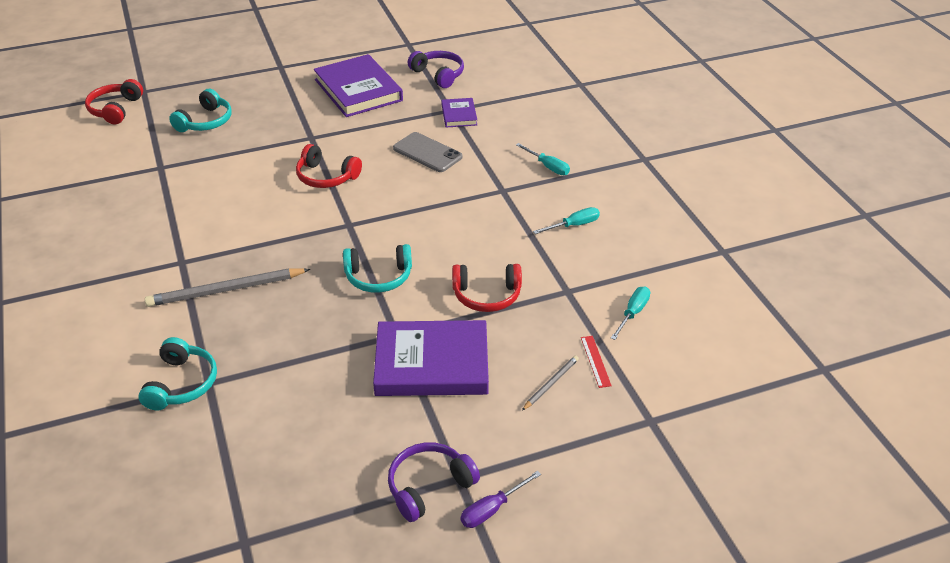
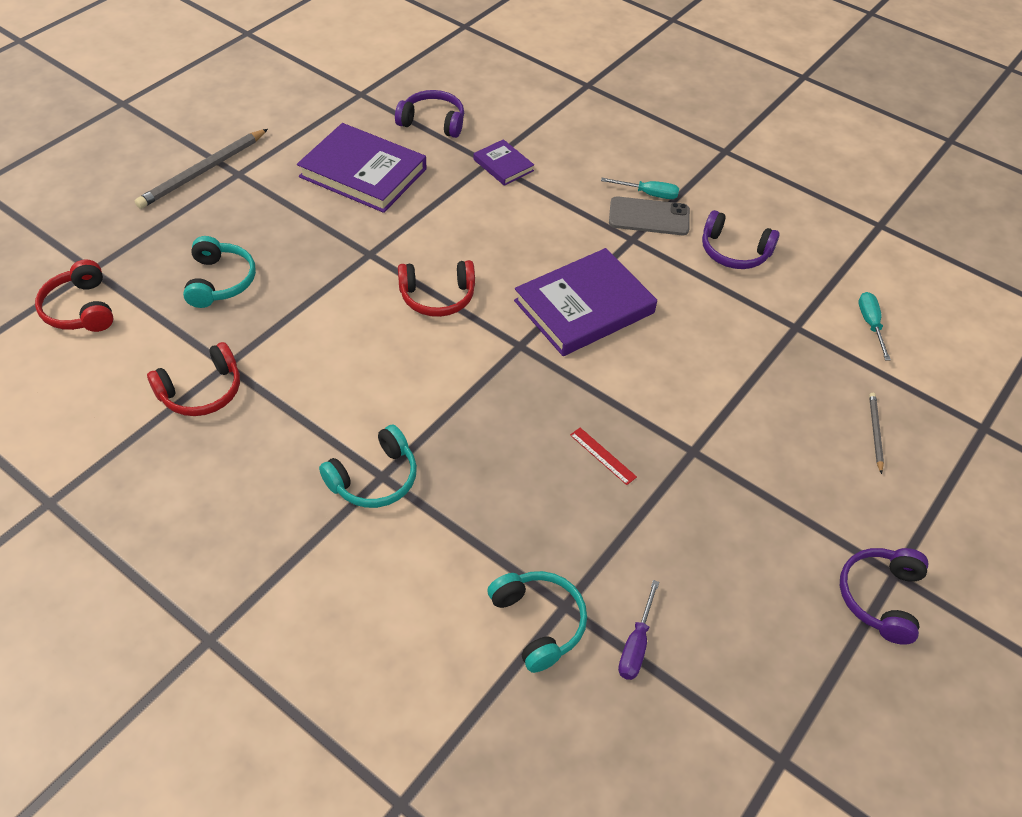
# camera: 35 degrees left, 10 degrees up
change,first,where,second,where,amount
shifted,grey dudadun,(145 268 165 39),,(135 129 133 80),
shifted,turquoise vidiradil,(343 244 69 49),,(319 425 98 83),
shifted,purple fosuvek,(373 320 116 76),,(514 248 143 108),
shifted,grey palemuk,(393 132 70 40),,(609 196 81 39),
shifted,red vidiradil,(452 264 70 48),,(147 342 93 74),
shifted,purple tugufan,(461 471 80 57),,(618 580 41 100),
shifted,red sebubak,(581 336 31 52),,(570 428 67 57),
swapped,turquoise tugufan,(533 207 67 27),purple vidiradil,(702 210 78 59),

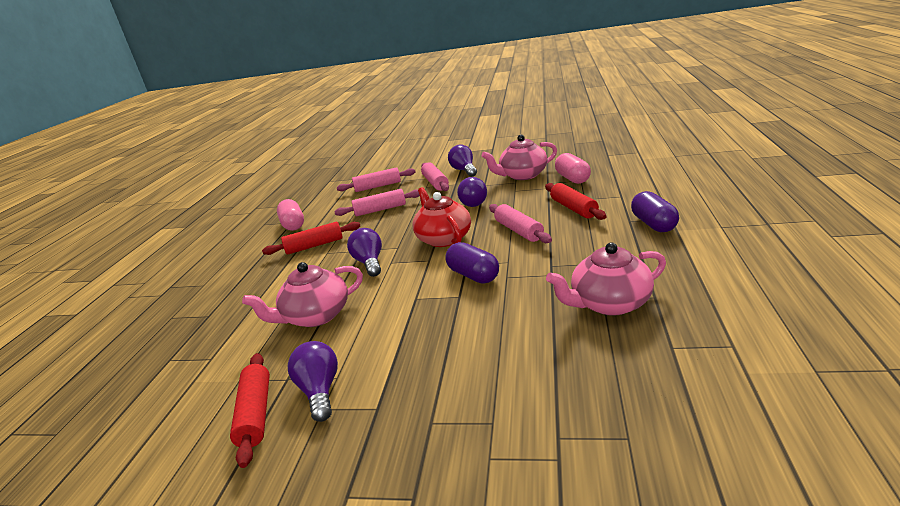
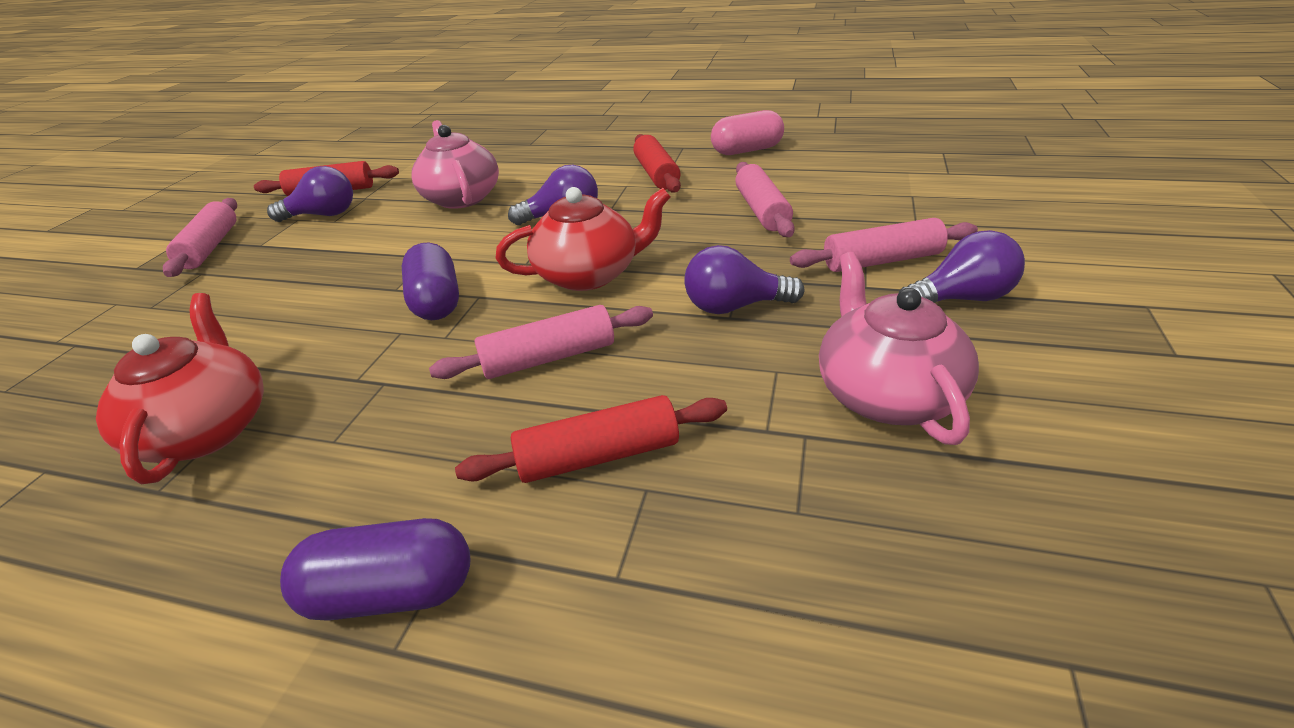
# camera: 95 degrees right, 10 degrees up
change,first,where,second,where,amount
gone,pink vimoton,(555 153 36 31),,,
shifted,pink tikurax,(337 168 78 24),,(163 198 74 79),
repainted,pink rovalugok,(546 242 120 74),red rovalugok,(96 293 168 191),
rotated,purple vimoton,(445 242 54 41),,(402 243 57 77),75 degrees counterclockwise

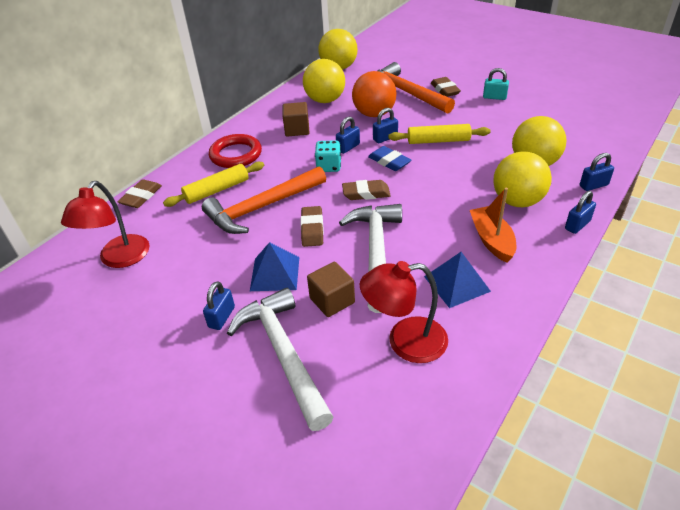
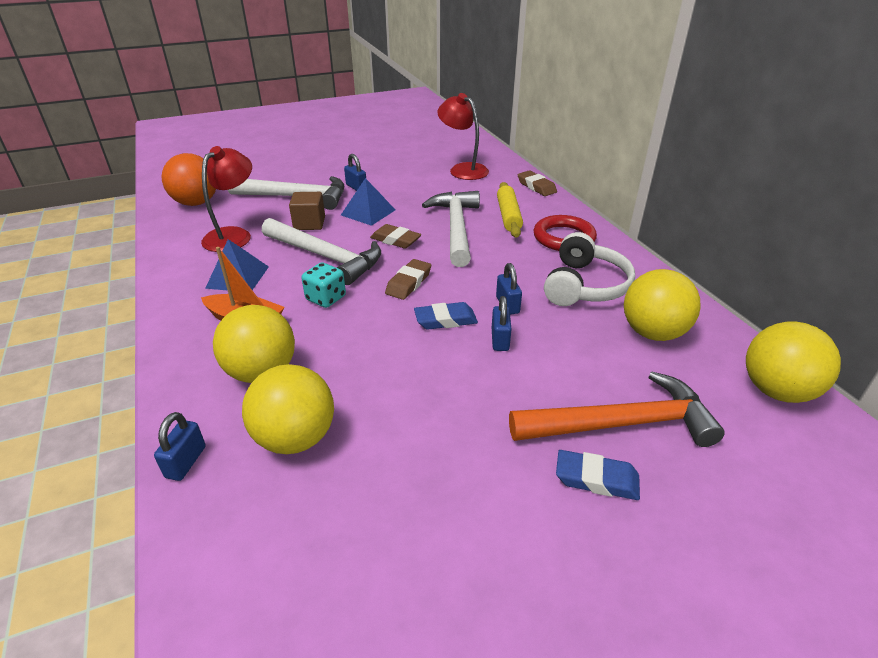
# camera: 120 degrees right, 5 degrees down
change,first,where,second,where,amount
gone,yellow tikurax,(388 124 103 20),,,
gone,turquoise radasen,(483 68 26 32),,,
gone,blue radasen,(565 191 31 43),,,
shifted,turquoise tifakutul,(315 140 26 32),,(301 262 45 46),
shifted,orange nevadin,(352 71 45 46),,(162 153 54 53),
swapped,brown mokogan,(283 102 27 35),white vidiradil,(544 232 91 74),
repainted,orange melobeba,(202 166 124 68),white melobeba,(422 191 58 76),
repainted,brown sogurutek,(431 77 30 20),blue sogurutek,(556 450 84 50),

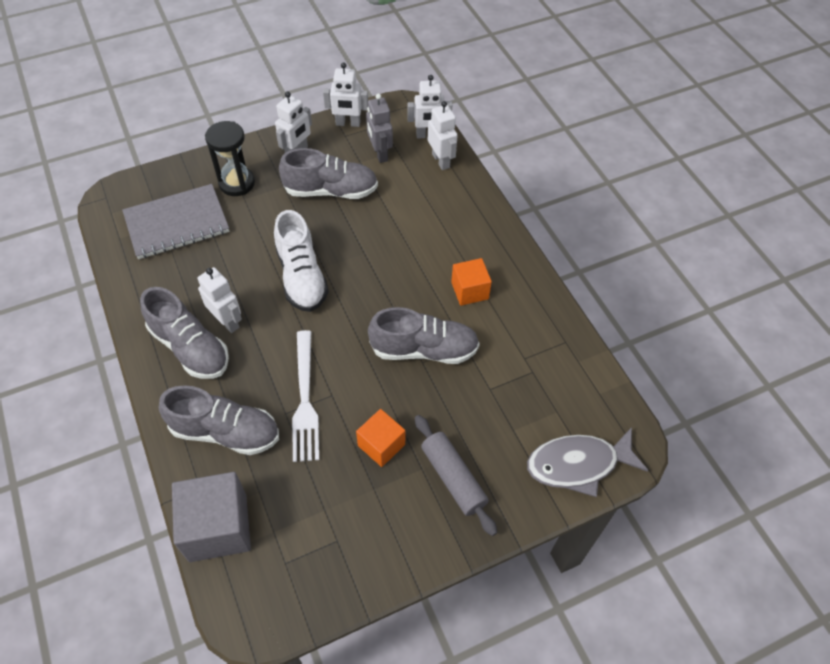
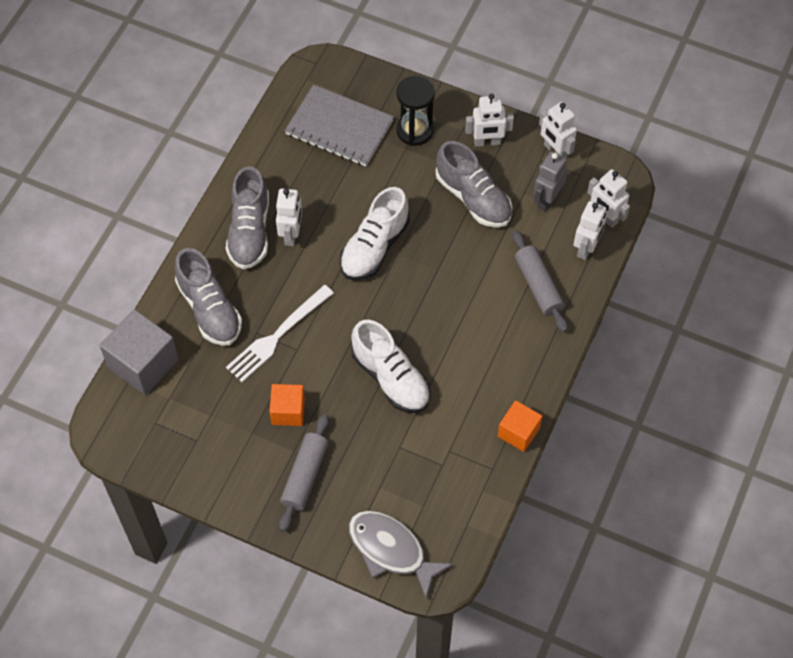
# camera: 50 degrees right, 5 degrees up
change,first,where,second,where,amount
new,,,grey tikurax,(512 230 56 102),
shifted,orange mokogan,(451 258 41 48),,(498 400 44 52),
repainted,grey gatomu,(368 307 112 57),white gatomu,(351 320 80 93),

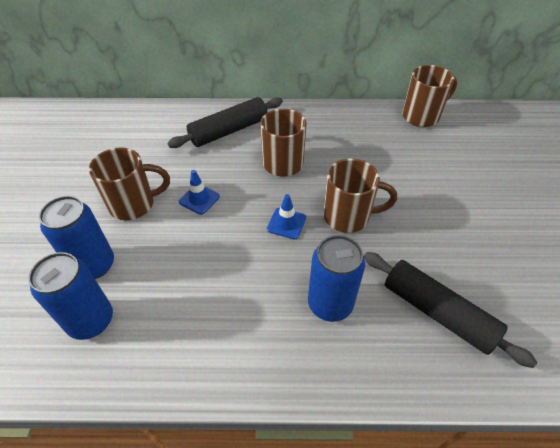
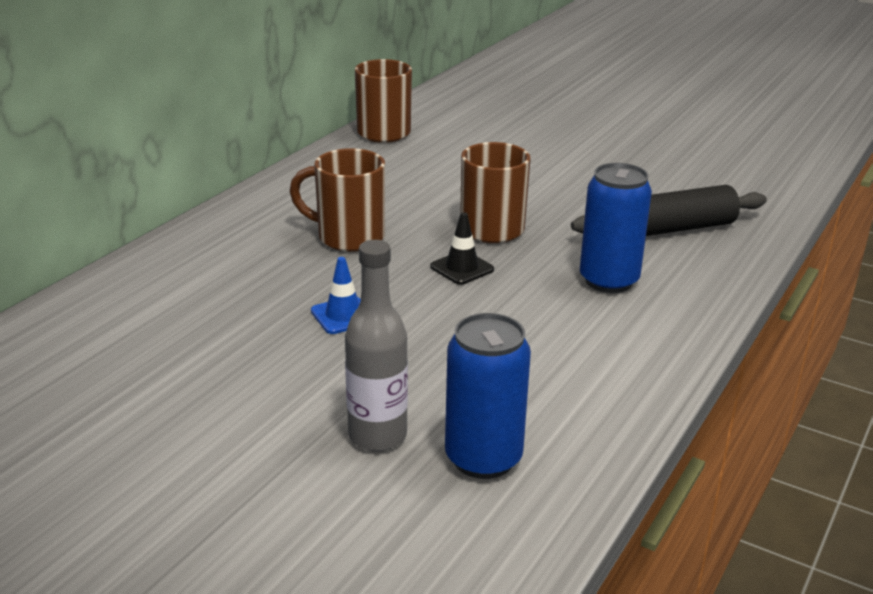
# camera: 60 degrees left, 20 degrees down
change,first,where,second,where,amount
gone,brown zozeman,(89 147 81 73),,,
gone,black tikurax,(168 97 115 51),,,
swapped,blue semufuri,(39 196 75 83),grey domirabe,(345 240 63 211),
repainted,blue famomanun,(267 194 39 45),black famomanun,(430 212 64 73),

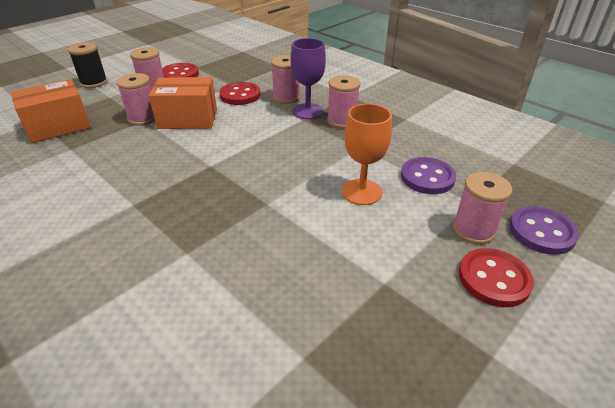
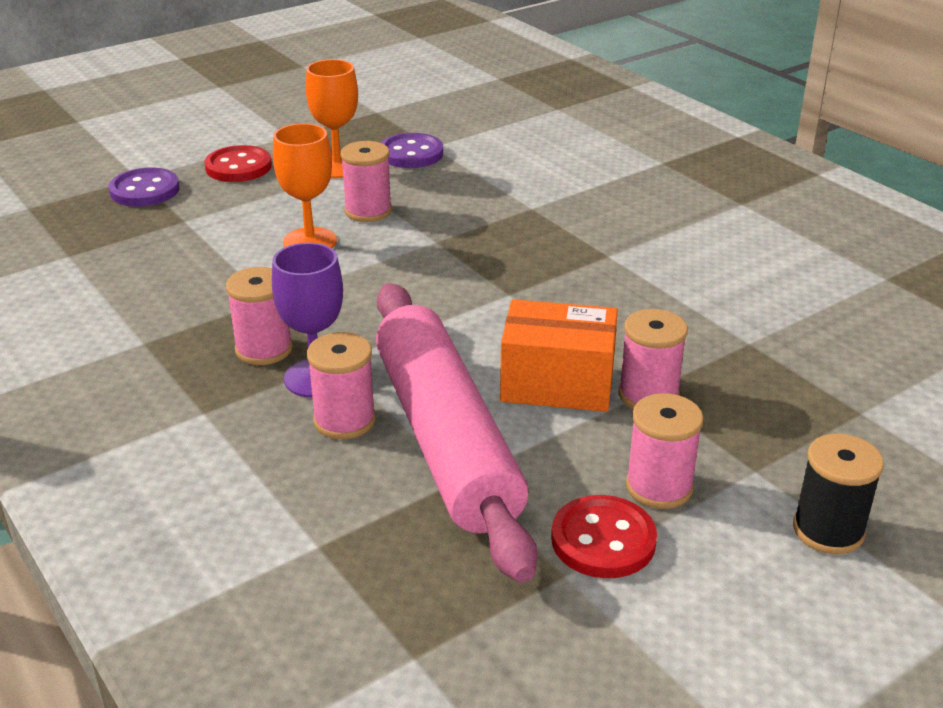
# camera: 170 degrees left, 5 degrees down
change,first,where,second,where,amount
gone,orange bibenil,(11 79 80 64),,,
new,,,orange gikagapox,(306 59 52 119),
shifted,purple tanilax,(401 157 55 37),,(381 133 62 35),
shifted,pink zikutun,(453 172 59 72),,(340 141 52 81),
swapped,red tanilax,(219 82 42 23),pink tikurax,(376 283 161 300),

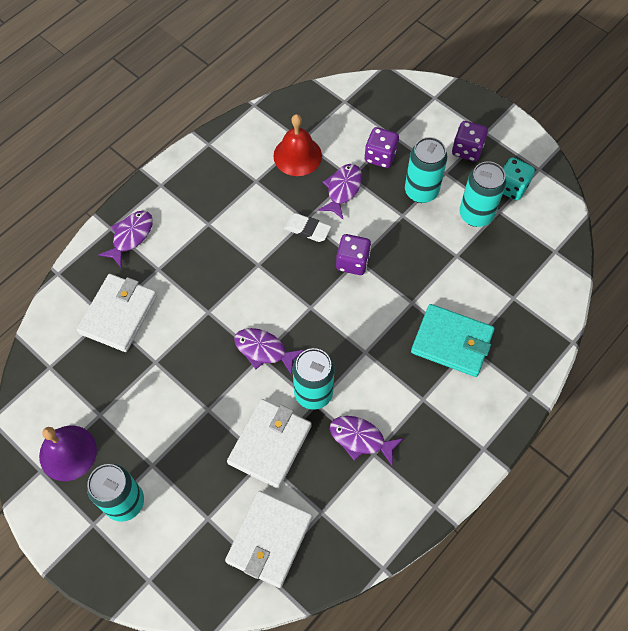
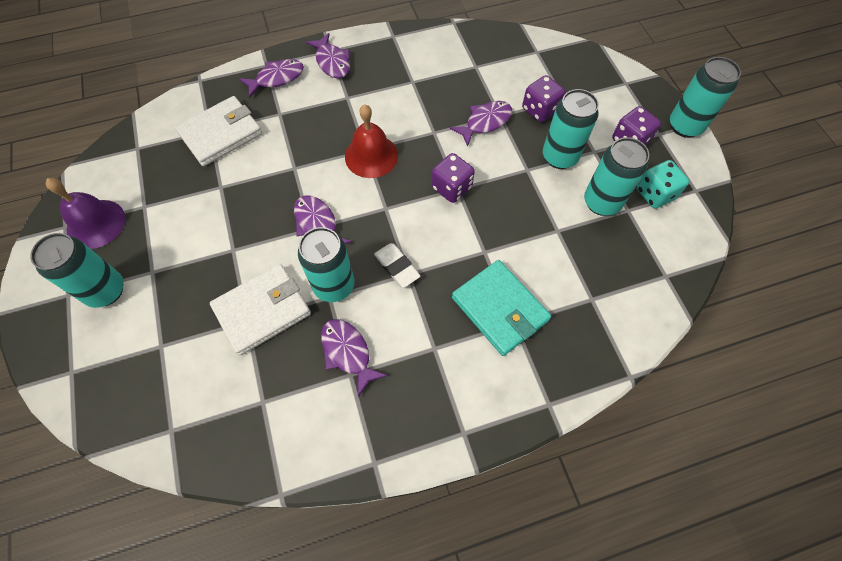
# camera: 30 degrees right, 0 degrees up
change,first,where,second,where,amount
gone,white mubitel,(225 491 87 97),,,
new,,,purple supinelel,(306 33 44 45),
new,,,turquoise semufuri,(670 57 71 81),
shifted,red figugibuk,(273 114 49 62),,(345 104 53 74),
shifted,white sogurutek,(284 213 47 29),,(374 243 46 45),

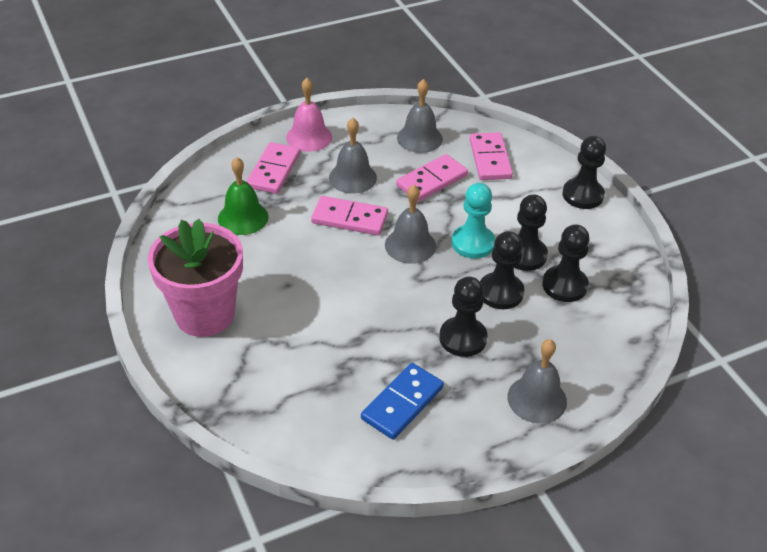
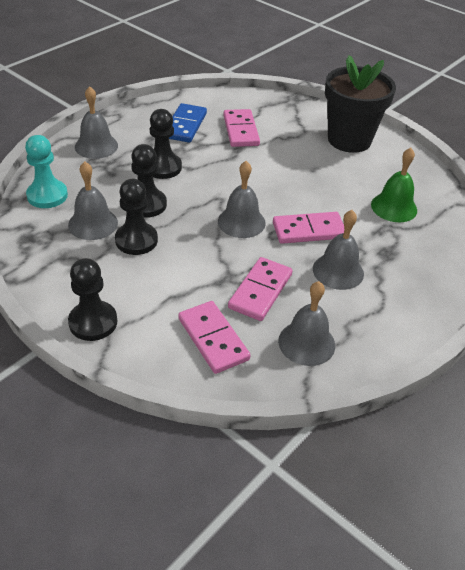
# camera: 155 degrees right, 0 degrees up
change,first,where,second,where,amount
gone,pink figugibuk,(286 78 46 74),,,
shifted,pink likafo,(246 142 54 52),,(223 109 37 38),
shifted,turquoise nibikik,(452 183 43 76),,(25 135 43 73),
swapped,black nibikik,(542 224 48 78),grey figugibuk,(68 161 50 79),
repainted,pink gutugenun,(148 219 95 118),black gutugenun,(325 55 71 98),

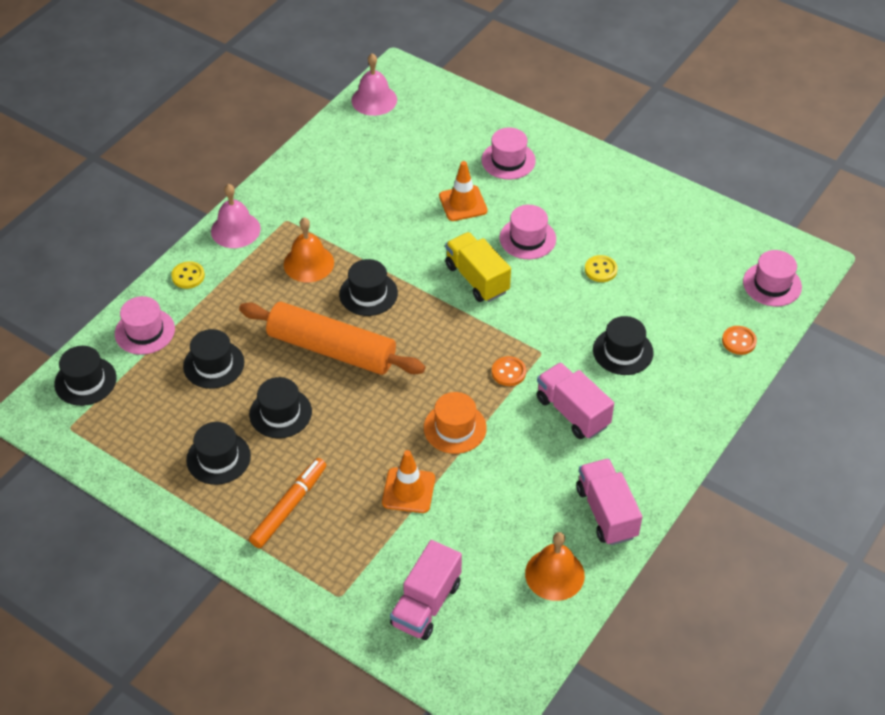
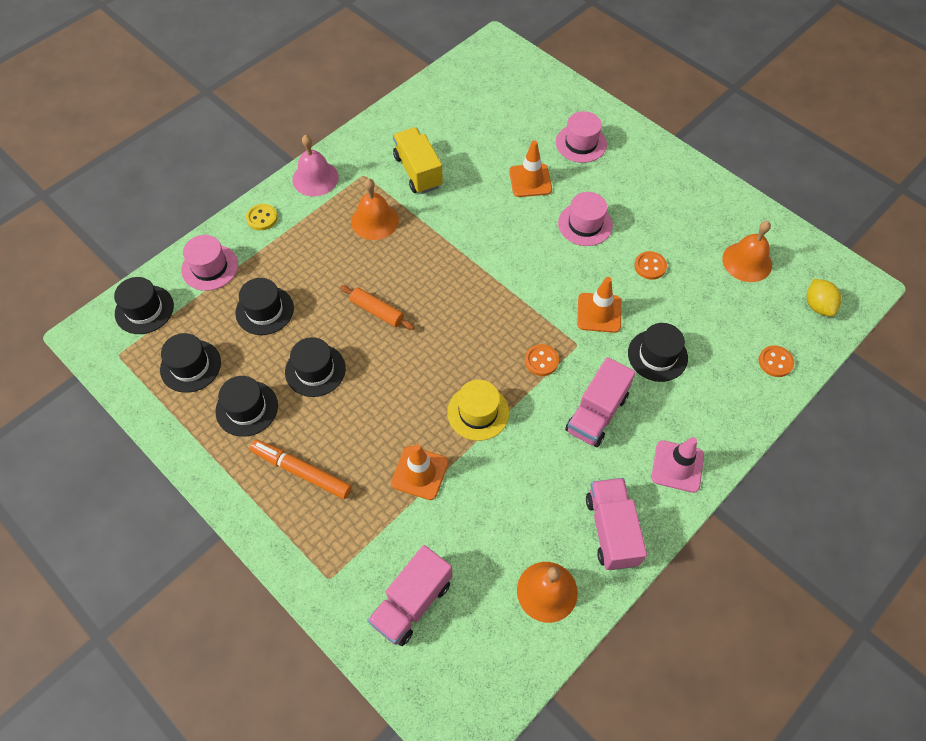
# camera: 10 degrees right, 10 degrees up
change,first,where,second,where,amount
gone,pink figugibuk,(351 53 46 63),,,
new,,,orange famomanun,(577 277 44 56),
new,,,pink famomanun,(651 437 53 56),
new,,,orange figugibuk,(723 221 49 61),
shifted,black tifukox,(339 259 59 57),,(160 333 61 60),
shifted,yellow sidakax,(445 232 66 70),,(393 127 50 67),
swapped,pink tifukox,(743 250 59 56),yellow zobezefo,(807 279 35 37),
repainted,orange tifukox,(424 392 63 62),yellow tifukox,(447 380 62 61),
repainted,yellow tanilax,(585 255 33 27),orange tanilax,(634 251 33 29),
rotated,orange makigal,(249 458 77 90),,(250 440 102 59),105 degrees counterclockwise
rotated,pink sidakax,(537 362 77 77),,(565 357 71 90),120 degrees counterclockwise
scaled,orange tikurax,(239 302 186 73),,(340 285 74 45),x0.46

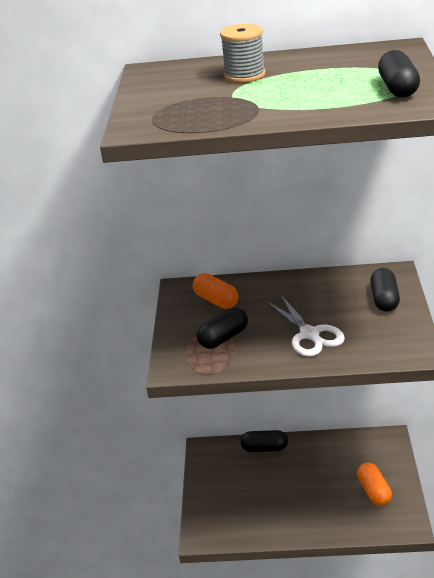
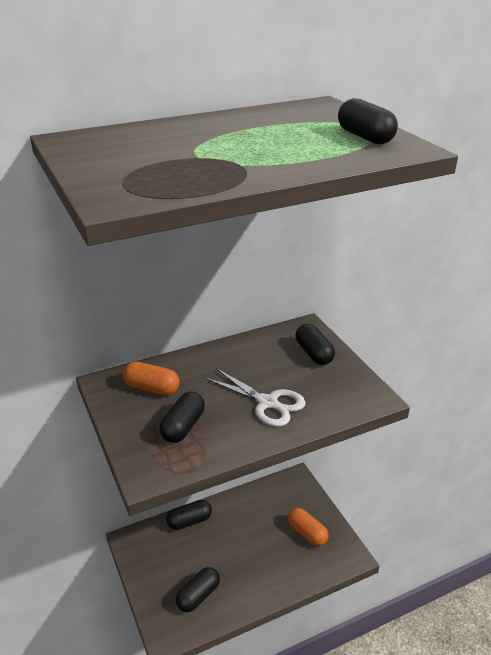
# camera: 30 degrees left, 0 degrees up
change,first,where,second,where,amount
gone,grey zikutun,(220 24 46 59),,,
new,,,black vimoton,(176 567 44 45),

